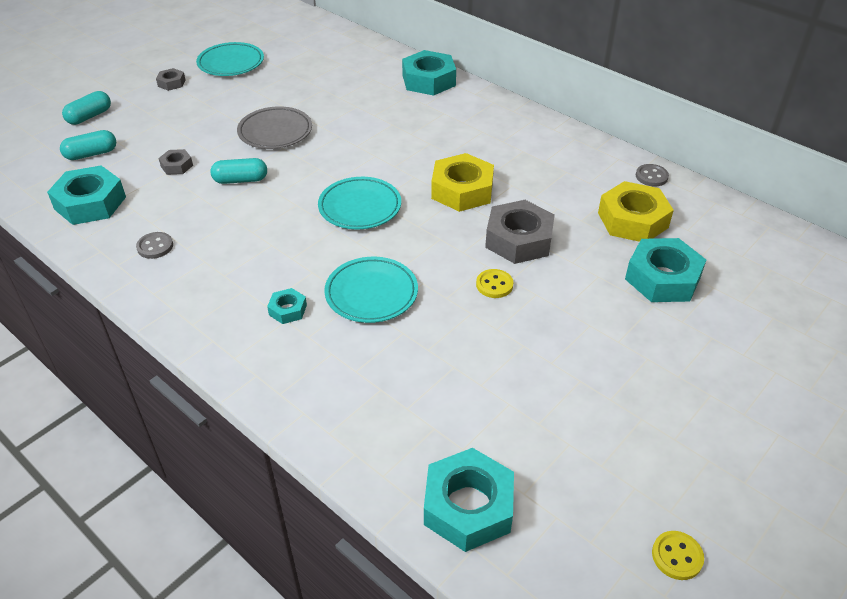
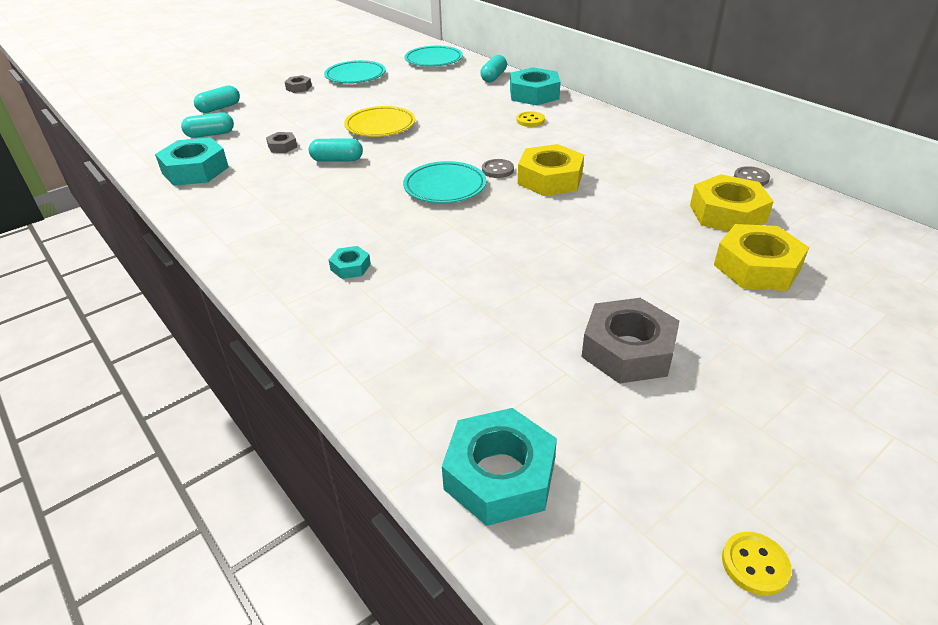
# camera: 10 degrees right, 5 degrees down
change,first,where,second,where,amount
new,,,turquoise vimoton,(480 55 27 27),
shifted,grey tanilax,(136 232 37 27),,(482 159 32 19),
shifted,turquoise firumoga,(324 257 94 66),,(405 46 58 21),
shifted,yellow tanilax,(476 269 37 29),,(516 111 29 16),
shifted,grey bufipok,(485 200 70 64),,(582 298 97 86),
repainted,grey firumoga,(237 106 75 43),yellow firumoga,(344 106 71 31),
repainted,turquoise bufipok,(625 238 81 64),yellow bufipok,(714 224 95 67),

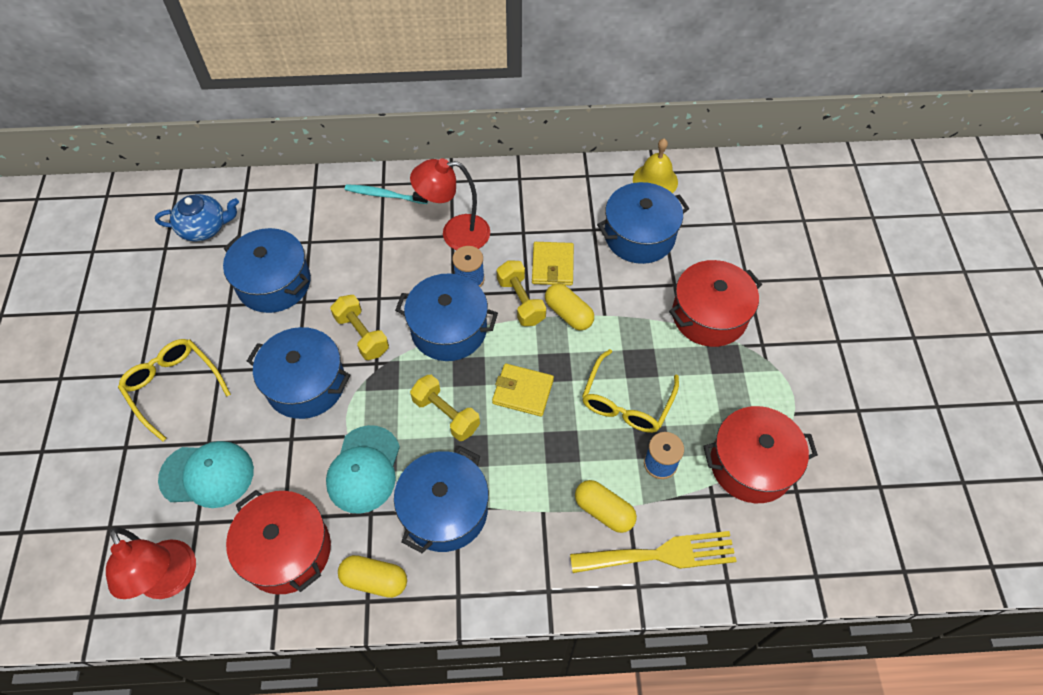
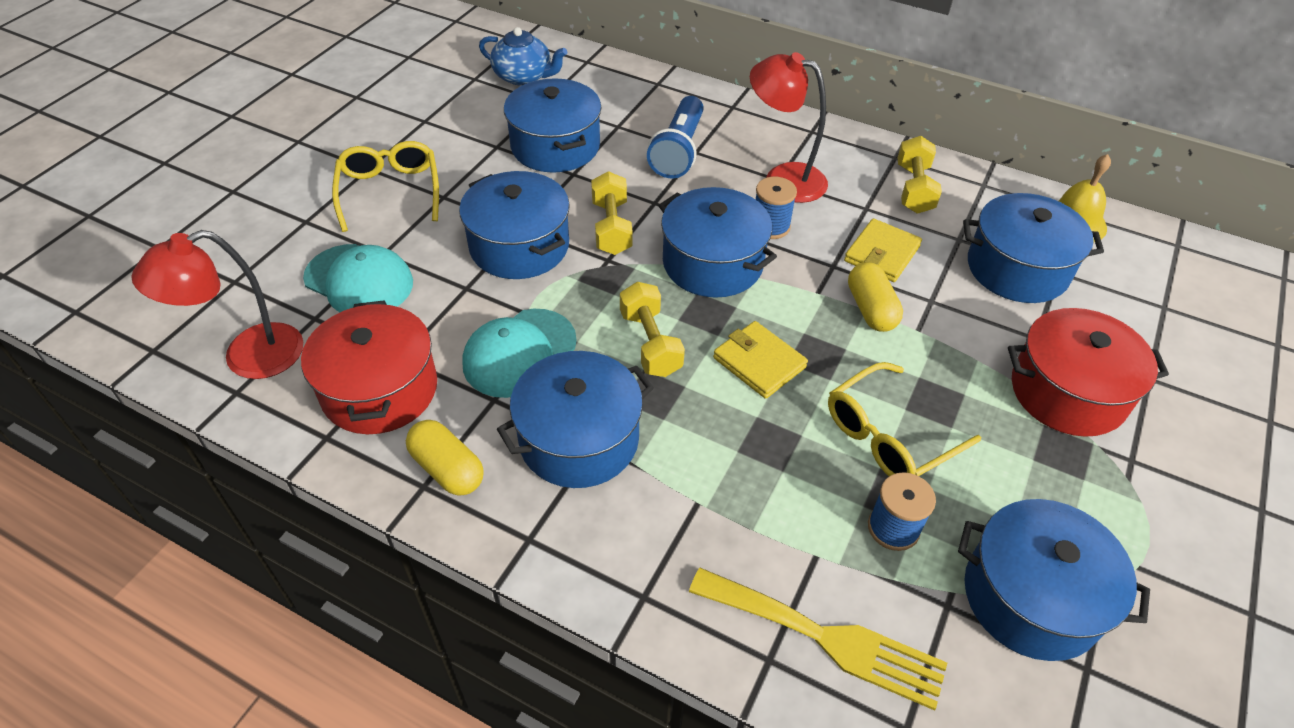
# camera: 30 degrees right, 10 degrees down
change,first,where,second,where,amount
gone,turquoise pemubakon,(345 184 83 20),,,
gone,yellow vimoton,(575 480 62 53),,,
new,,,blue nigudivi,(647 96 57 83),
shifted,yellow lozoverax,(497 261 49 65),,(897 136 45 78),
repainted,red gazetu,(703 406 115 97),blue gazetu,(958 499 192 162),
rotated,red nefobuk,(106 527 90 72),,(132 230 171 149),60 degrees clockwise

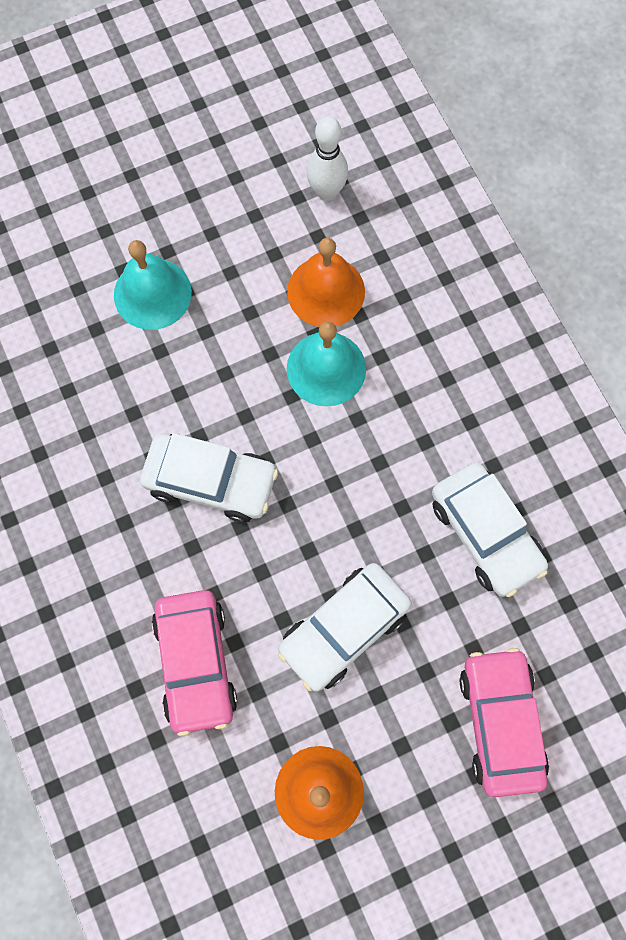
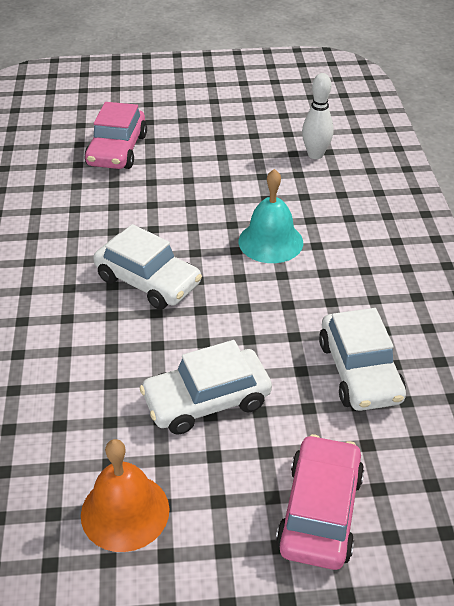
# camera: 20 degrees right, 30 degrees down
change,first,where,second,where,amount
gone,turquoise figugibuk,(114 240 78 90),,,
gone,orange figugibuk,(287 238 78 89),,,
shifted,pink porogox,(152 590 85 146),,(85 102 62 67),

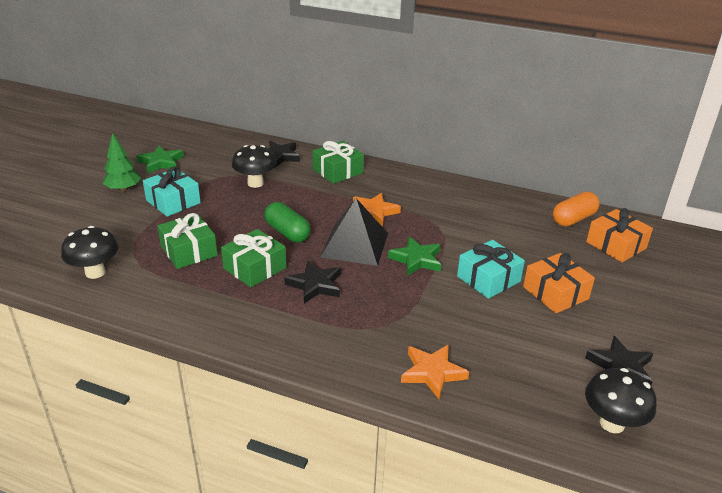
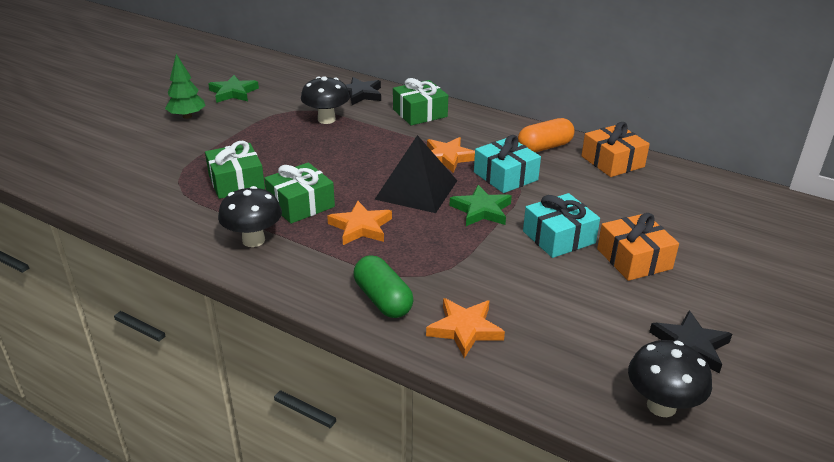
# camera: 10 degrees right, 0 degrees up
change,first,where,second,where,amount
shifted,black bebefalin,(61 226 57 53),,(218 186 64 61),
shifted,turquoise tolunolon,(143 166 58 51),,(474 135 67 58),
shifted,green vimoton,(264 202 47 41),,(354 255 59 63),
shifted,orange vimoton,(553 192 47 34),,(518 118 57 35),
shifted,orange tolunolon,(586 208 67 54),,(582 122 68 55),
repainted,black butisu,(284 261 57 43),orange butisu,(327 201 65 44),

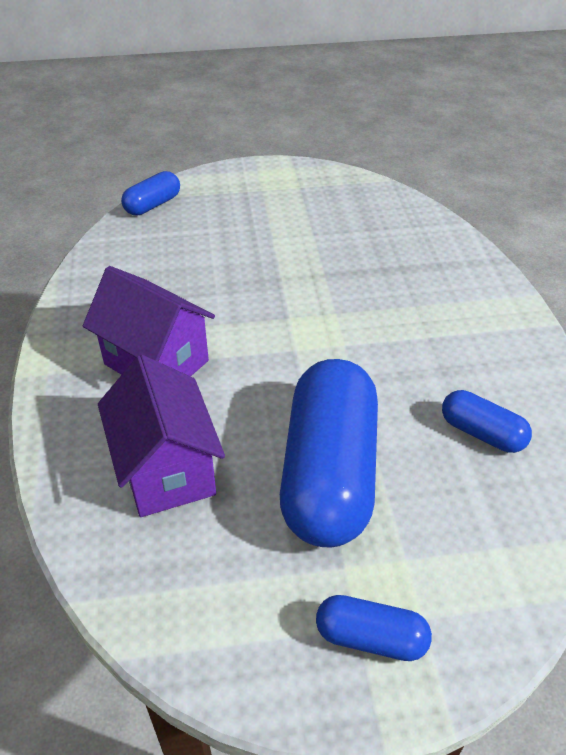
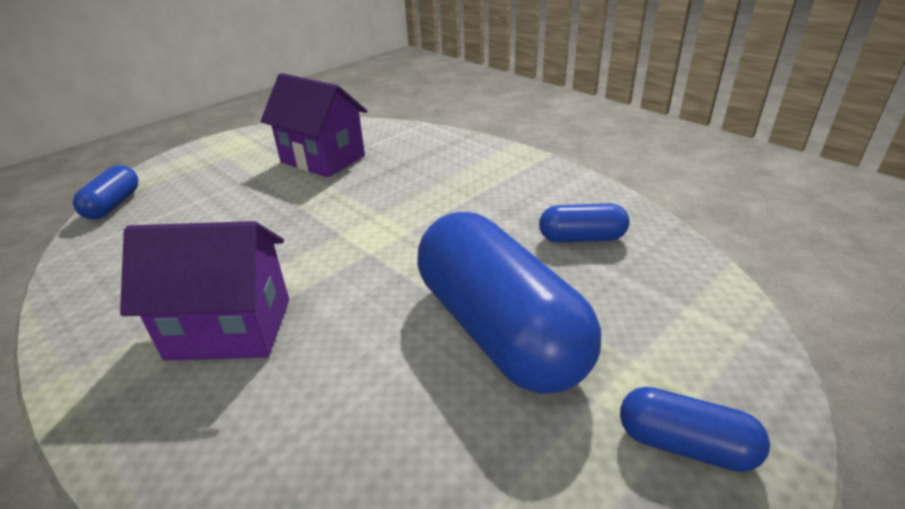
# camera: 35 degrees left, 10 degrees down
change,first,where,second,where,amount
shifted,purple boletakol,(98 355 127 162),,(261 73 106 104),
rotated,blue vimoton,(316 595 116 66),,(620 387 150 85),45 degrees clockwise

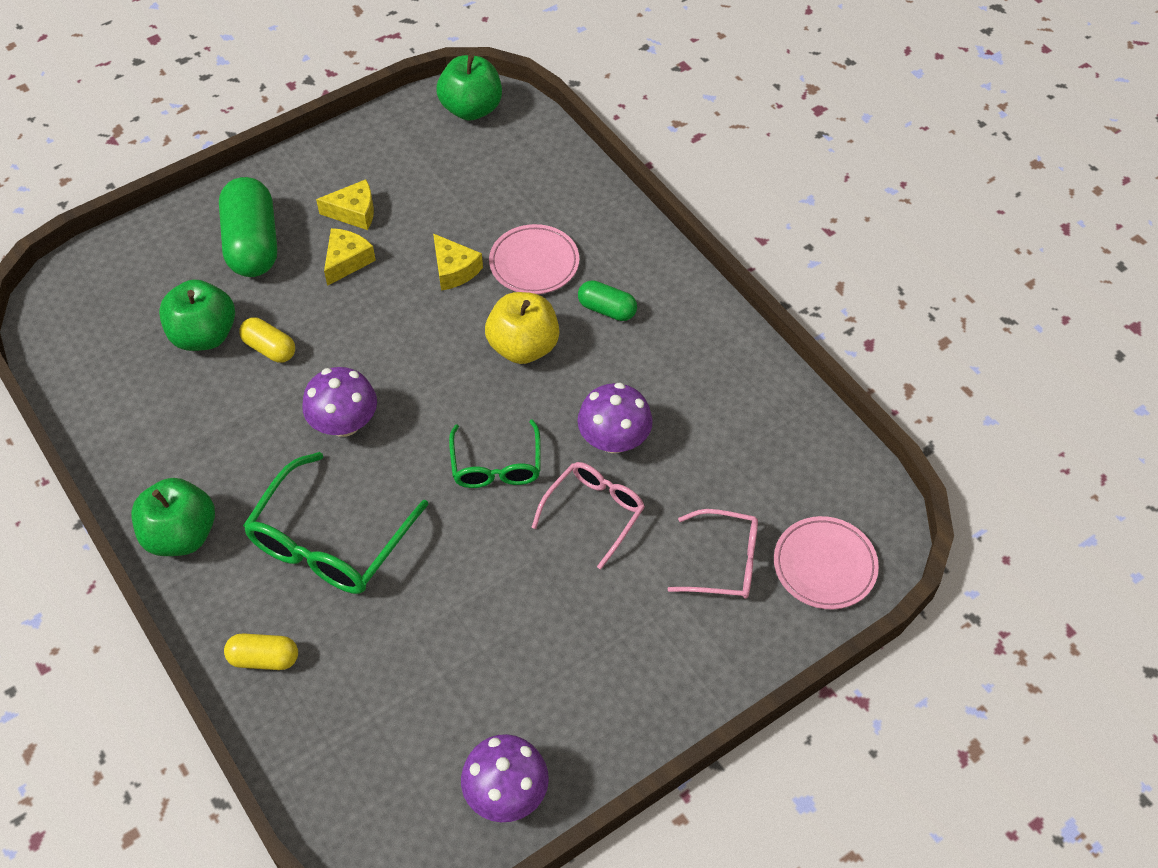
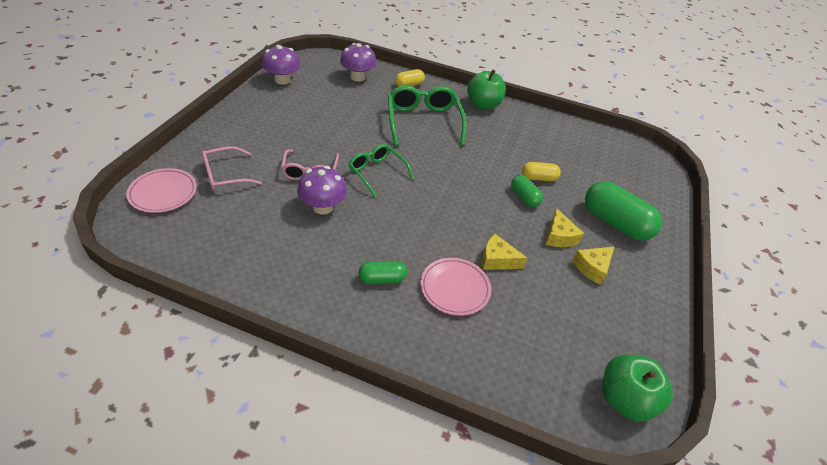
# camera: 140 degrees right, 10 degrees down
change,first,where,second,where,amount
gone,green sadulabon,(159 279 76 72),,,
gone,yellow sadulabon,(485 292 74 72),,,
new,,,green vimoton,(511 175 32 32),
shifted,purple bebefalin,(302 367 75 70),,(340 43 37 38),

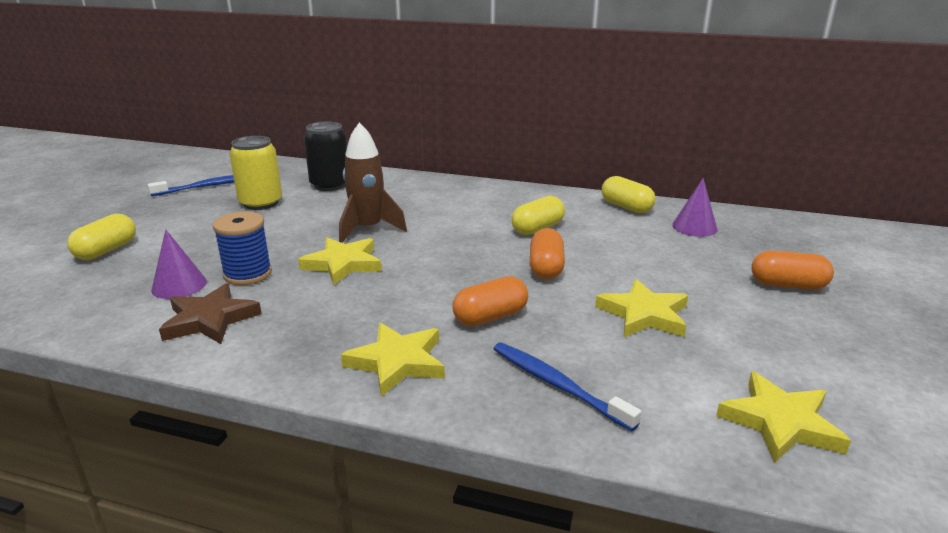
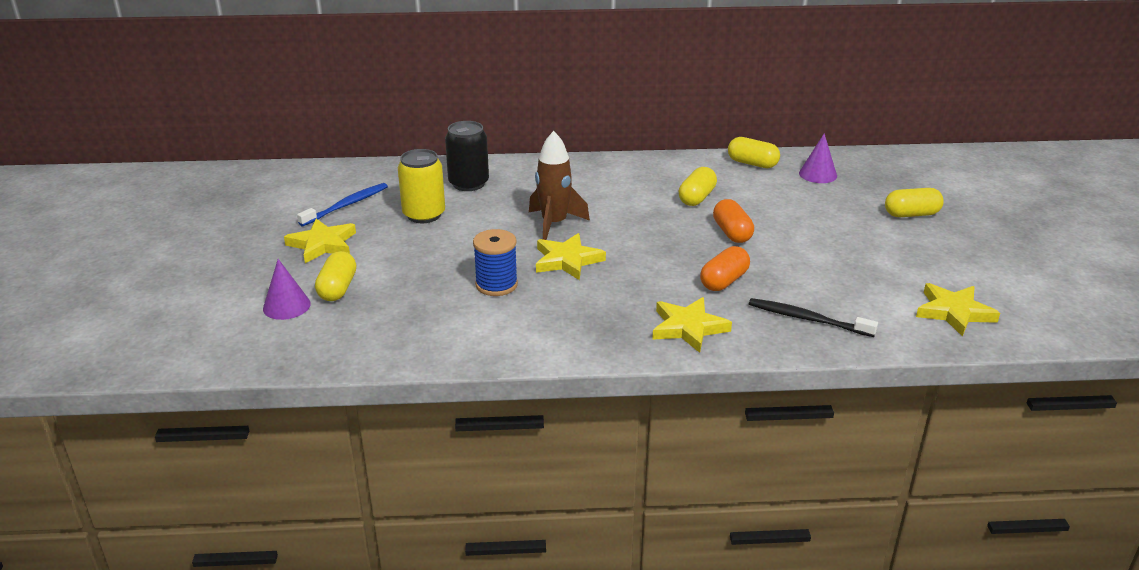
# camera: 20 degrees left, 5 degrees up
change,first,where,second,where,amount
gone,brown butisu,(159 283 103 61),,,
shifted,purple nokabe,(151 229 56 70),,(263 259 48 61),
shifted,yellow butisu,(595 279 93 58),,(284 218 72 45),
repainted,blue pemubakon,(493 342 148 89),black pemubakon,(749 298 129 39),
repainted,orange vimoton,(751 250 83 40),yellow vimoton,(885 188 59 29),

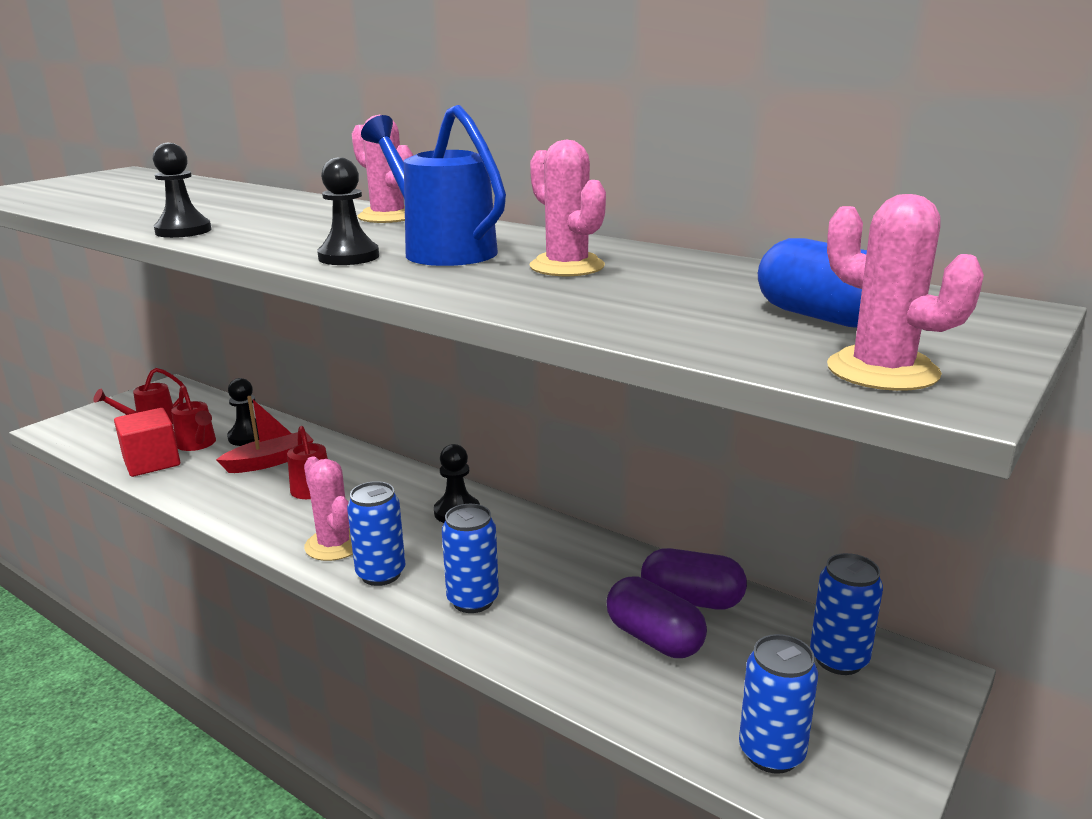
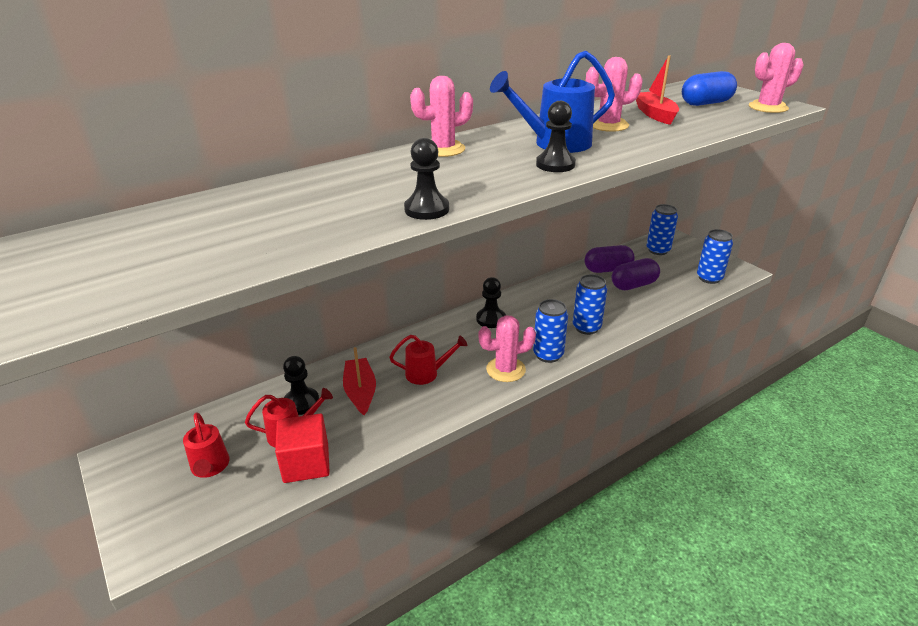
# camera: 70 degrees left, 10 degrees up
change,first,where,second,where,amount
new,,,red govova,(636 55 43 70),
rotated,purple vimoton,(641 548 106 61),,(584 245 51 28),45 degrees clockwise

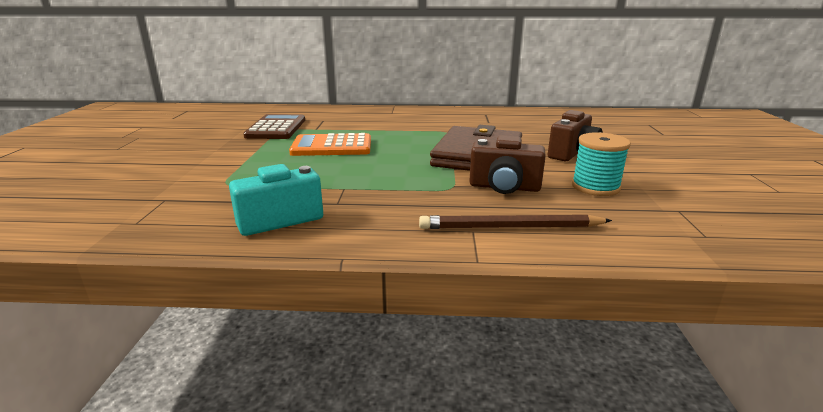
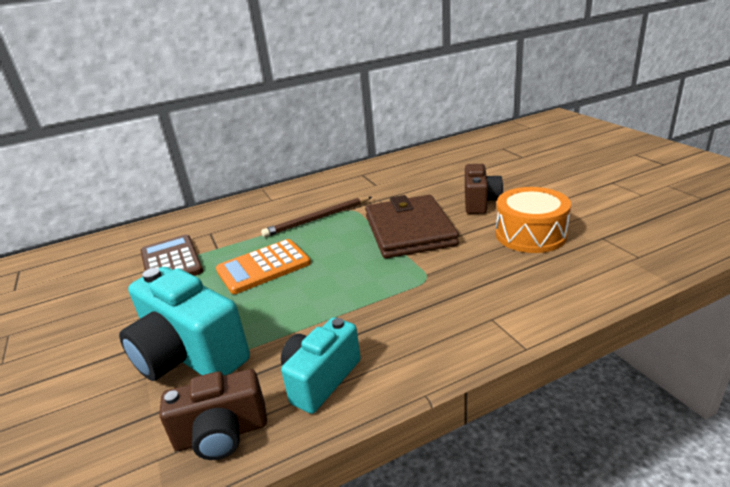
# camera: 25 degrees left, 5 degrees up
change,first,where,second,where,amount
new,,,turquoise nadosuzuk,(119 267 131 114),
shifted,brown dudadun,(419 214 193 15),,(261 197 111 40),
shifted,brown nadosuzuk,(469 136 77 58),,(159 369 108 91),
swapped,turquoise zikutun,(572 132 59 64),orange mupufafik,(496 187 75 66),

